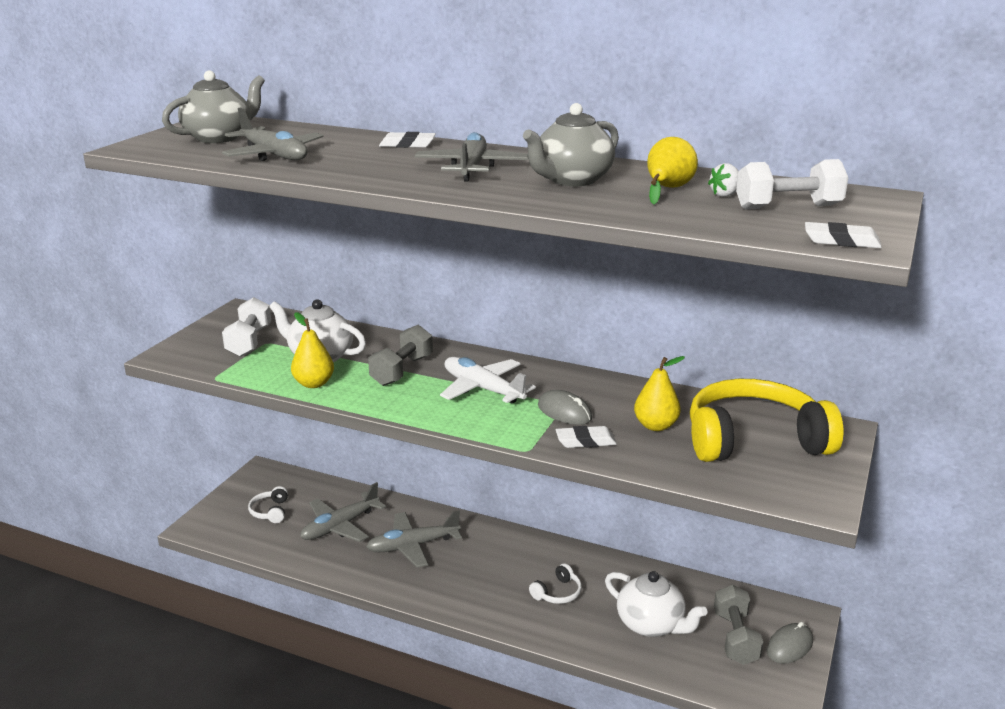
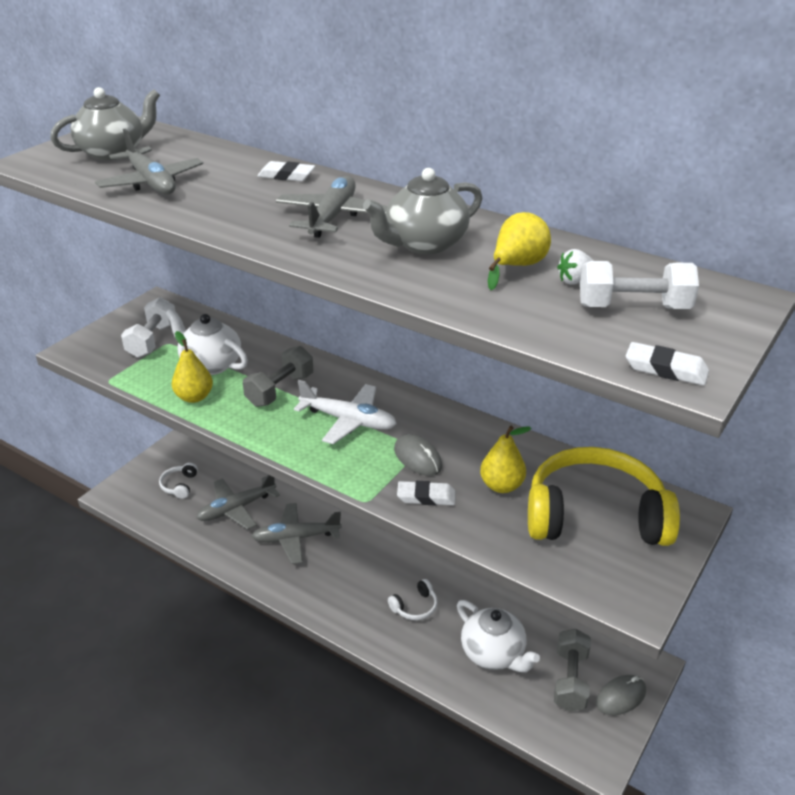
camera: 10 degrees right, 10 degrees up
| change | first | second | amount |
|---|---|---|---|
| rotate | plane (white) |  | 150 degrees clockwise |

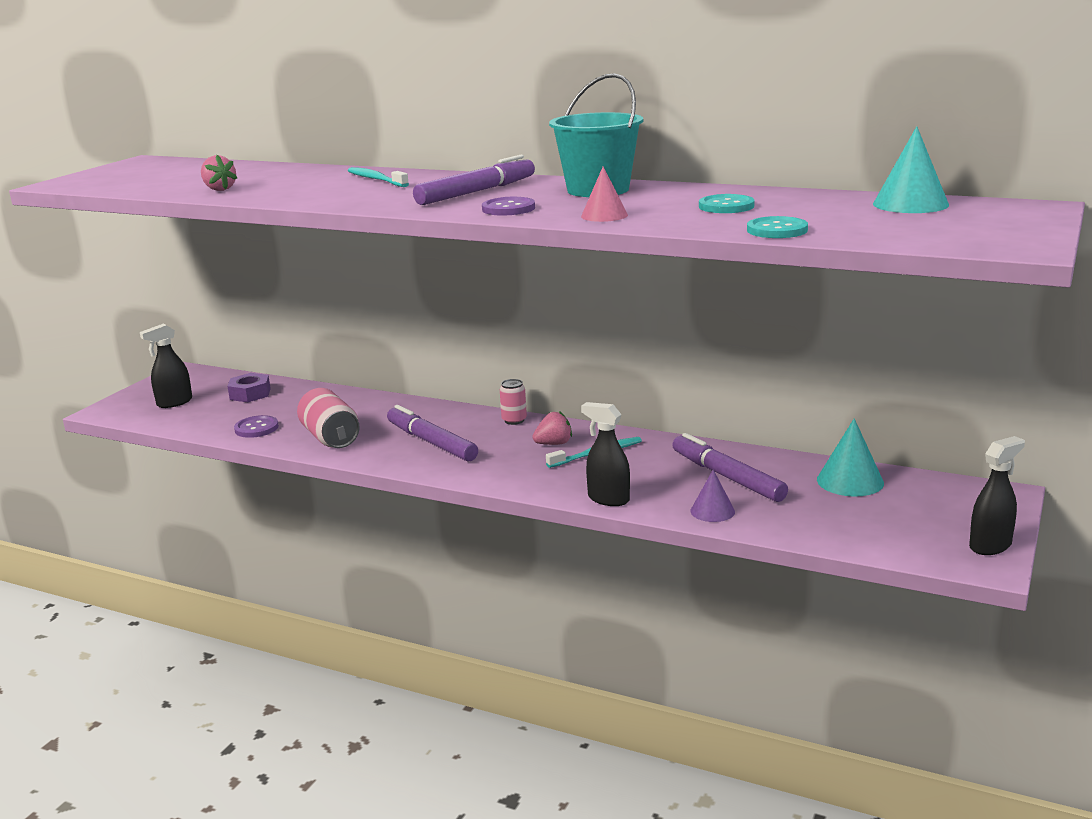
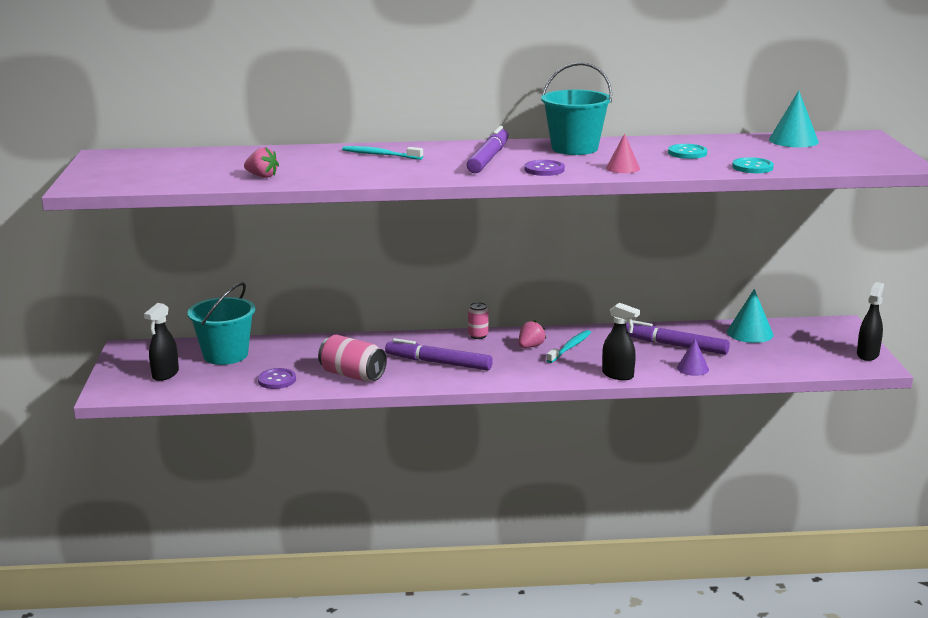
camera: 30 degrees left, 0 degrees up
| change | first | second | amount |
|---|---|---|---|
| replace | nut (purple) | bucket (turquoise) (1st from left) |  |
| rotate | spray bottle (black) (2nd from left) |  | 150 degrees counterclockwise |

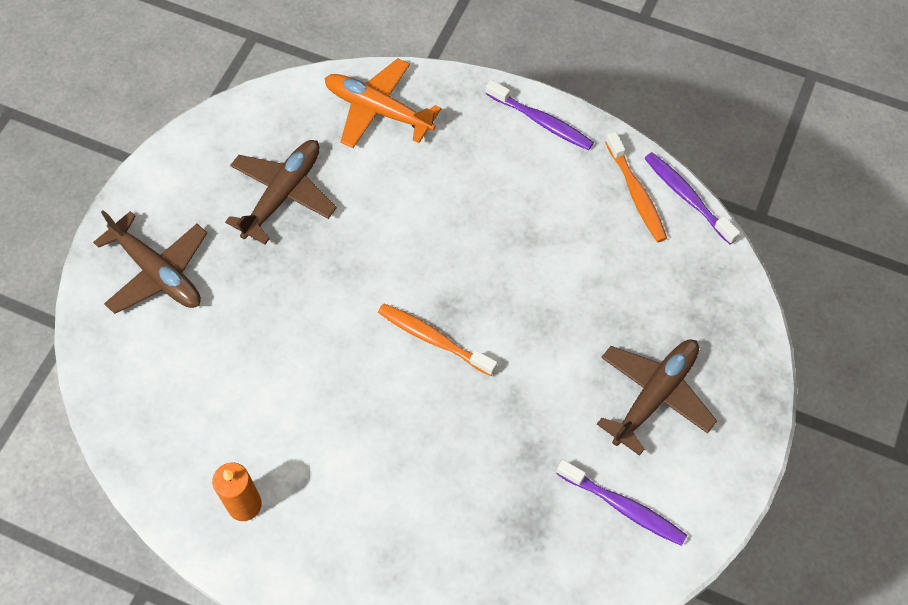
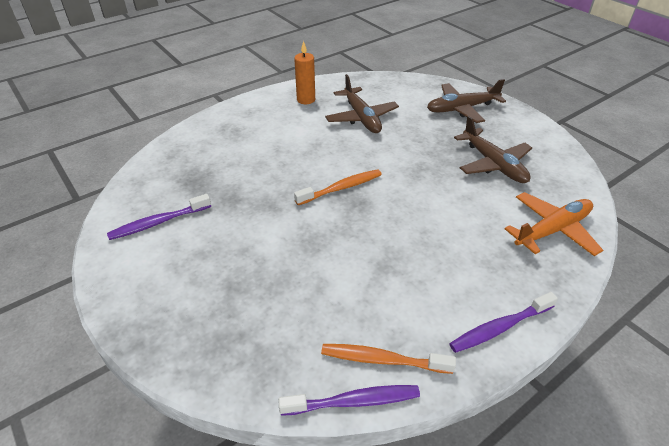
camera: 120 degrees right, 20 degrees down
| change | first | second | amount |
|---|---|---|---|
| move | plane (brown) (3rd from left in the first image) | plane (brown) (1st from left) |  |

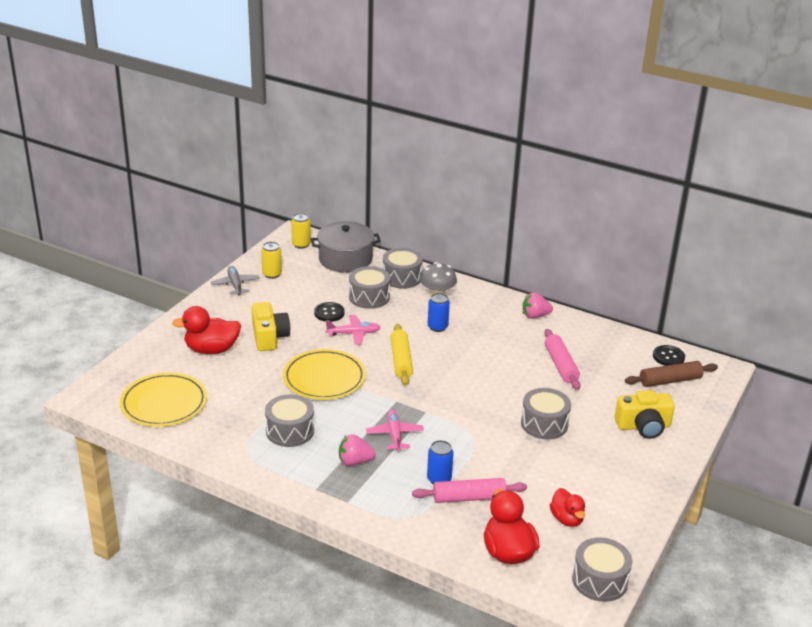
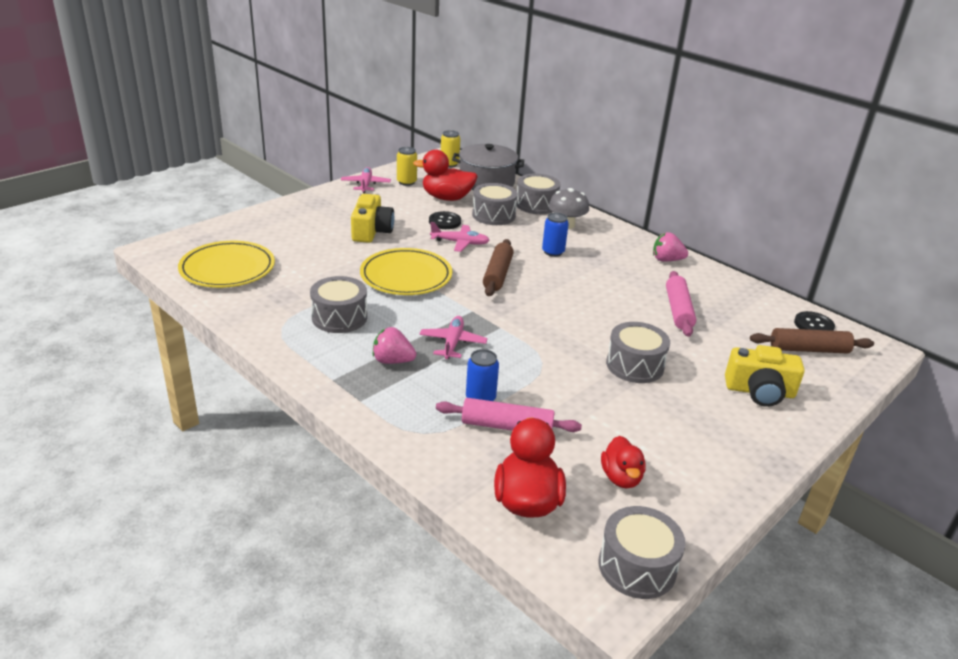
camera: 15 degrees right, 0 degrees up
| change | first | second | amount |
|---|---|---|---|
| move | duck (red) (1st from left) |  |  |
| recolor | plane (grey) | plane (pink) (1st from left) |  |
| recolor | rolling pin (yellow) | rolling pin (brown) (1st from left) |  |

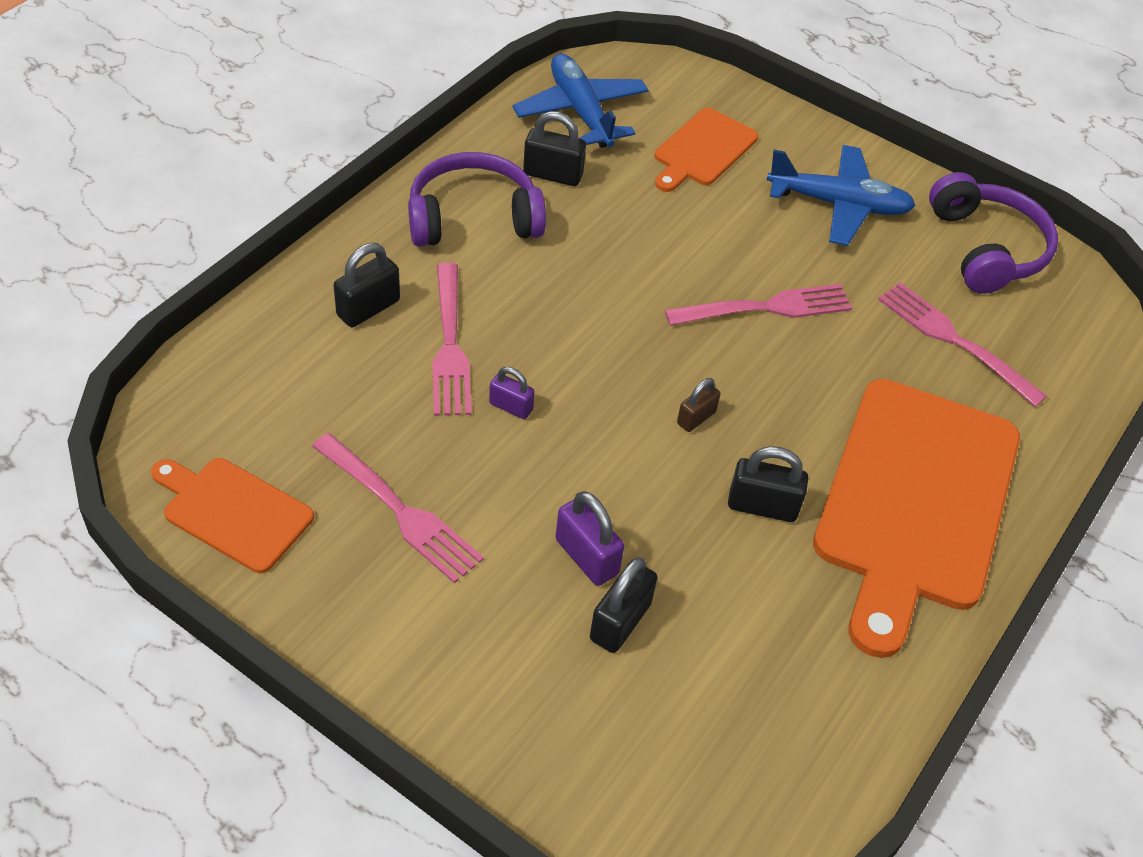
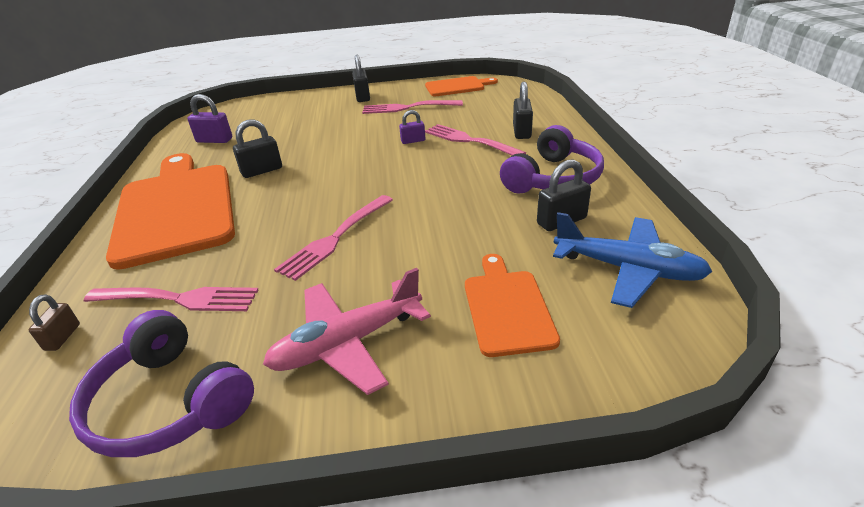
camera: 145 degrees right, 15 degrees down
| change | first | second | amount |
|---|---|---|---|
| move | padlock (purple) (2nd from left in the first image) | padlock (purple) (1st from left) |  |
| move | padlock (black) (3rd from left in the first image) | padlock (black) (2nd from left) |  |
| move | padlock (brown) |  |  |
| recolor | plane (blue) (2nd from left) | plane (pink) |  |

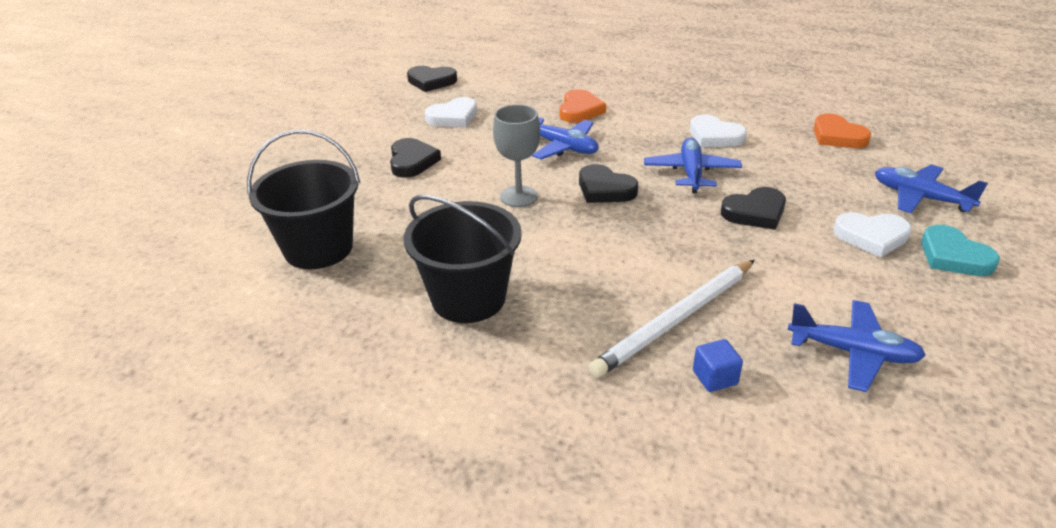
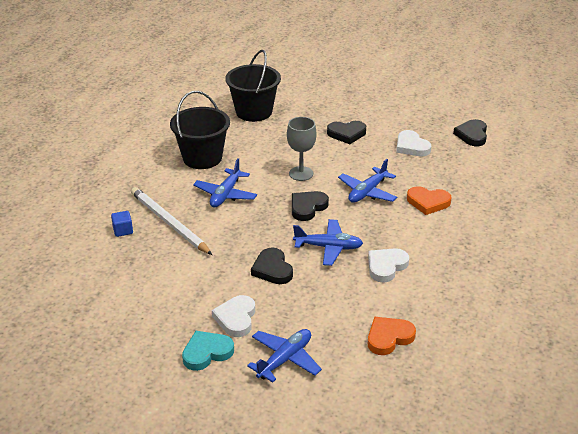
camera: 90 degrees right, 0 degrees up
| change | first | second | amount |
|---|---|---|---|
| move | plane (blue) (3rd from left in the first image) | plane (blue) (1st from left) |  |

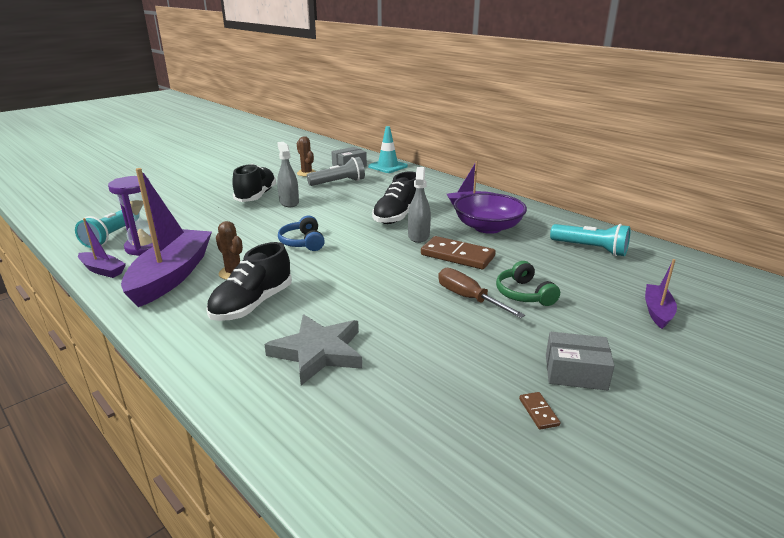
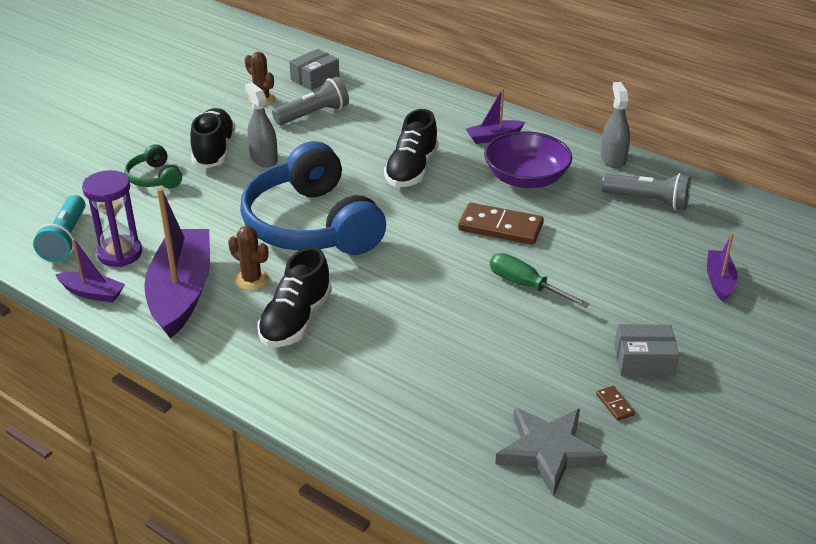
camera: 10 degrees left, 10 degrees up
| change | first | second | amount |
|---|---|---|---|
| delete | traffic cone (turquoise) |  |  |
| move | star (grey) |  |  |
| move | spray bottle (grey) (2nd from left) |  |  |
| move | headphones (green) |  |  |
| recolor | screwdriver (brown) | screwdriver (green) |  |
| recolor | flashlight (turquoise) (2nd from left) | flashlight (grey) (2nd from left) |  |
| resize | headphones (blue) |  | x2.34 |

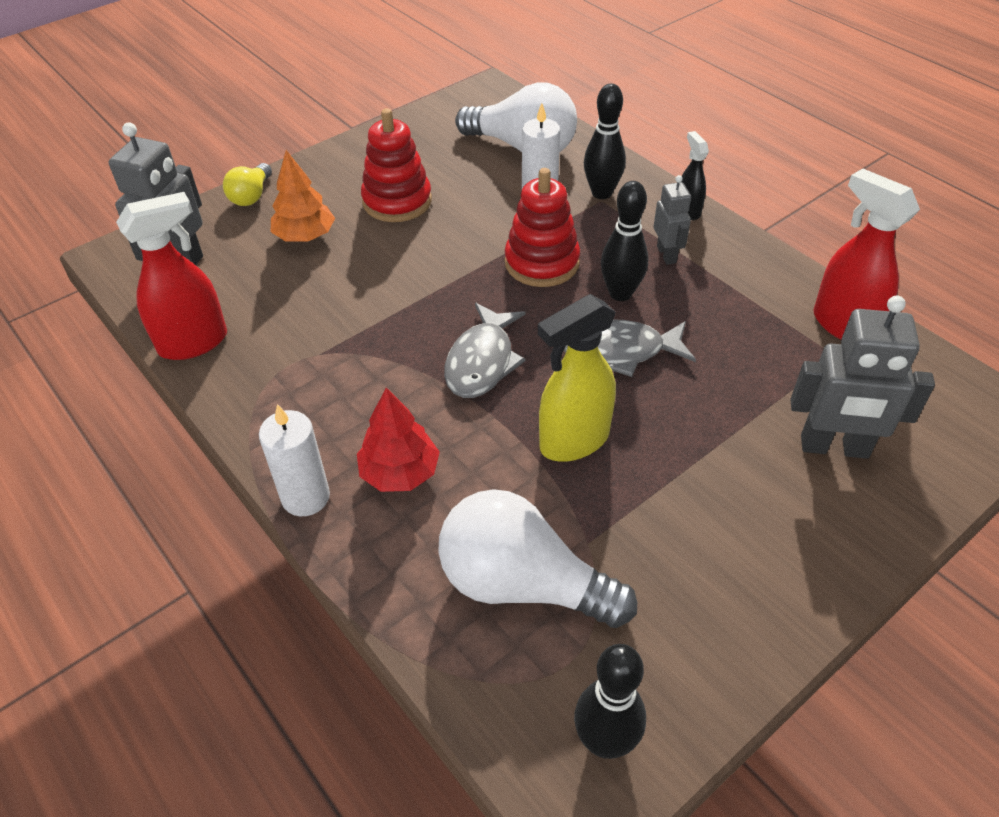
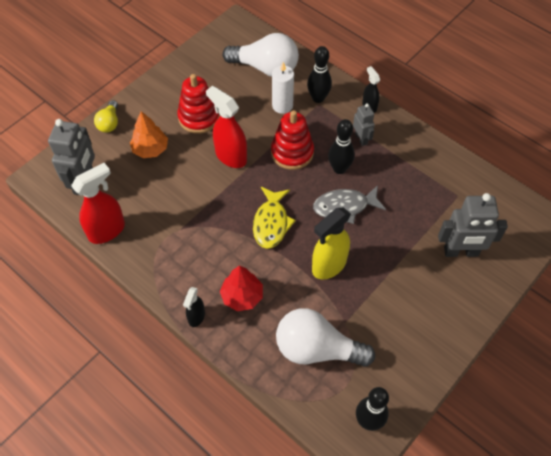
camera: 10 degrees left, 10 degrees up
| change | first | second | amount |
|---|---|---|---|
| move | spray bottle (red) (2nd from left) |  |  |
| replace | candle (white) (1st from left) | spray bottle (black) (1st from left) |  |
| recolor | fish (grey) (1st from left) | fish (yellow) |  |

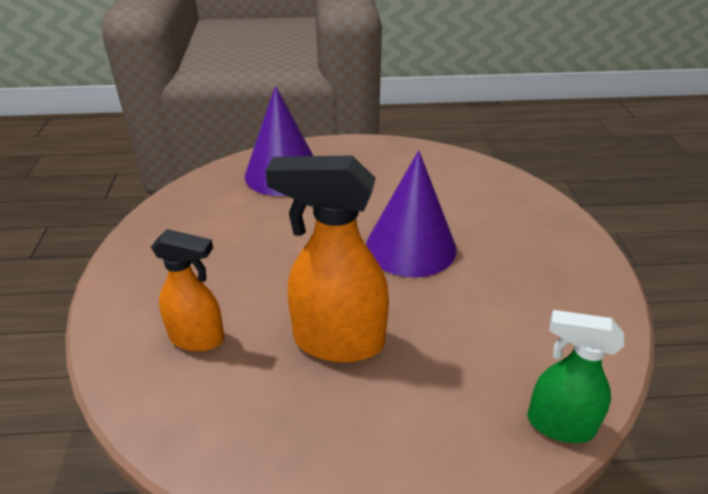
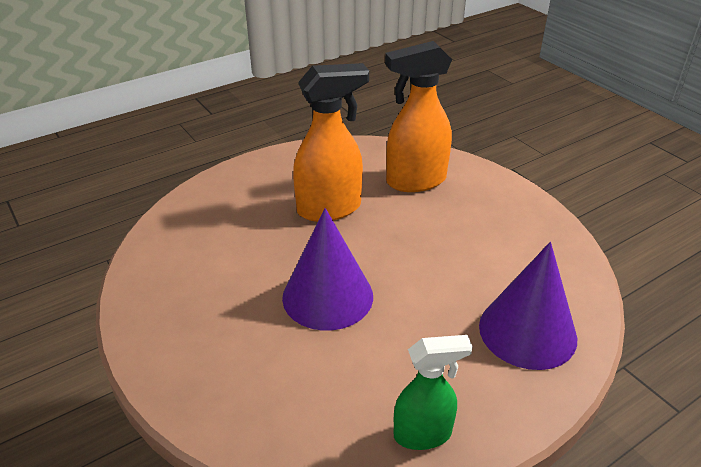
camera: 150 degrees right, 0 degrees up
| change | first | second | amount |
|---|---|---|---|
| move | spray bottle (green) |  |  |
| resize | spray bottle (orange) (1st from left in the first image) | spray bottle (orange) (2nd from left) | x1.59 |

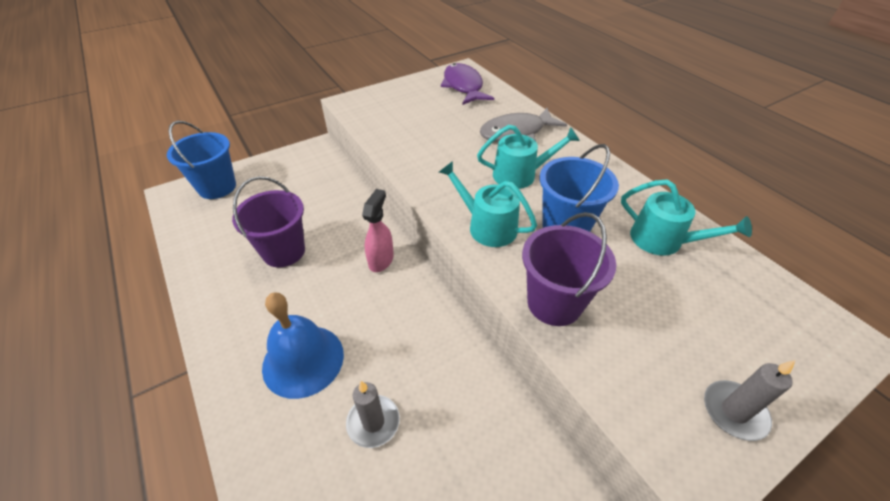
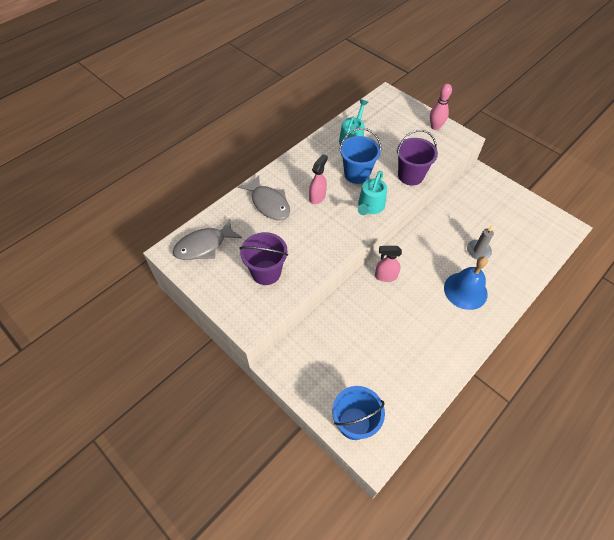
camera: 105 degrees left, 10 degrees up
| change | first | second | amount |
|---|---|---|---|
| move | bucket (purple) (1st from left) |  |  |
| replace | watering can (turquoise) (2nd from left) | spray bottle (pink) (1st from left) |  |
| replace | candle (grey) (2nd from left) | bowling pin (pink) |  |
| recolor | fish (purple) | fish (grey) (1st from left) |  |

